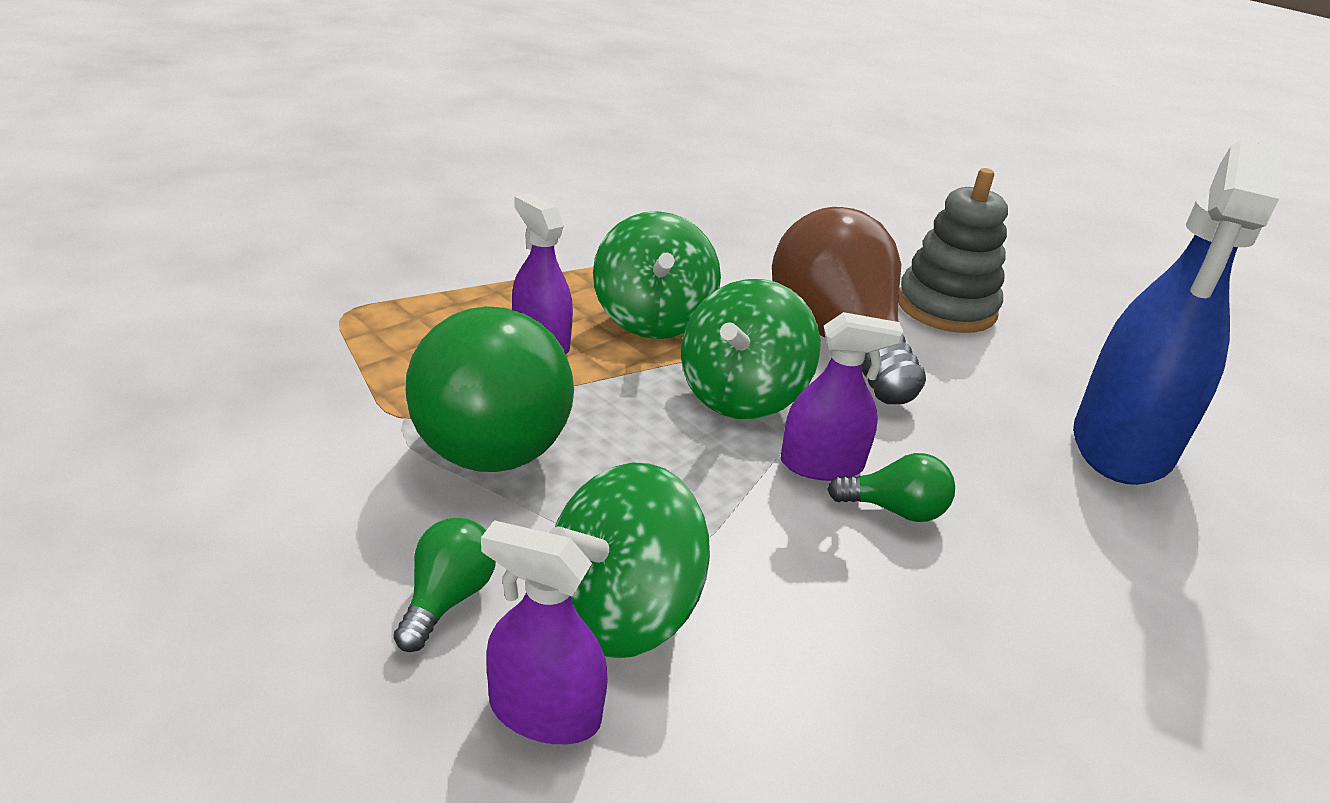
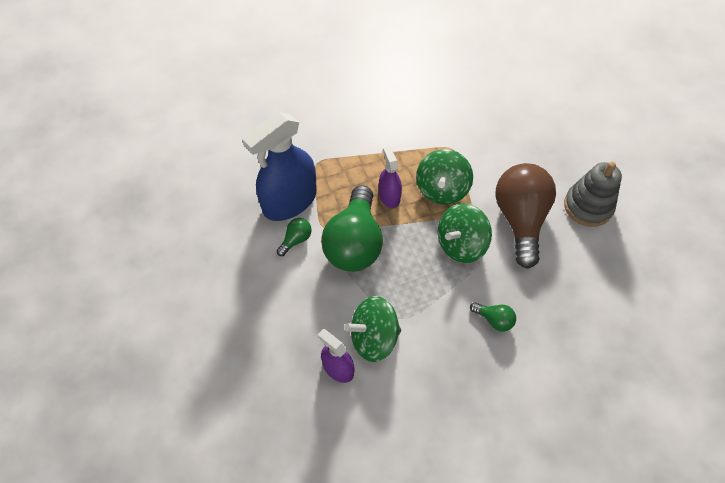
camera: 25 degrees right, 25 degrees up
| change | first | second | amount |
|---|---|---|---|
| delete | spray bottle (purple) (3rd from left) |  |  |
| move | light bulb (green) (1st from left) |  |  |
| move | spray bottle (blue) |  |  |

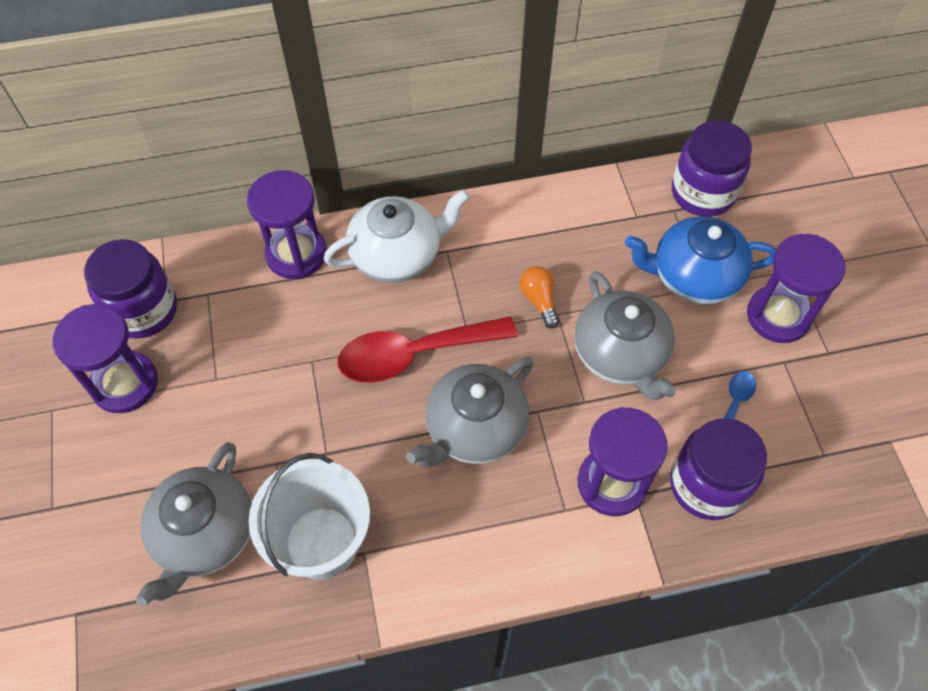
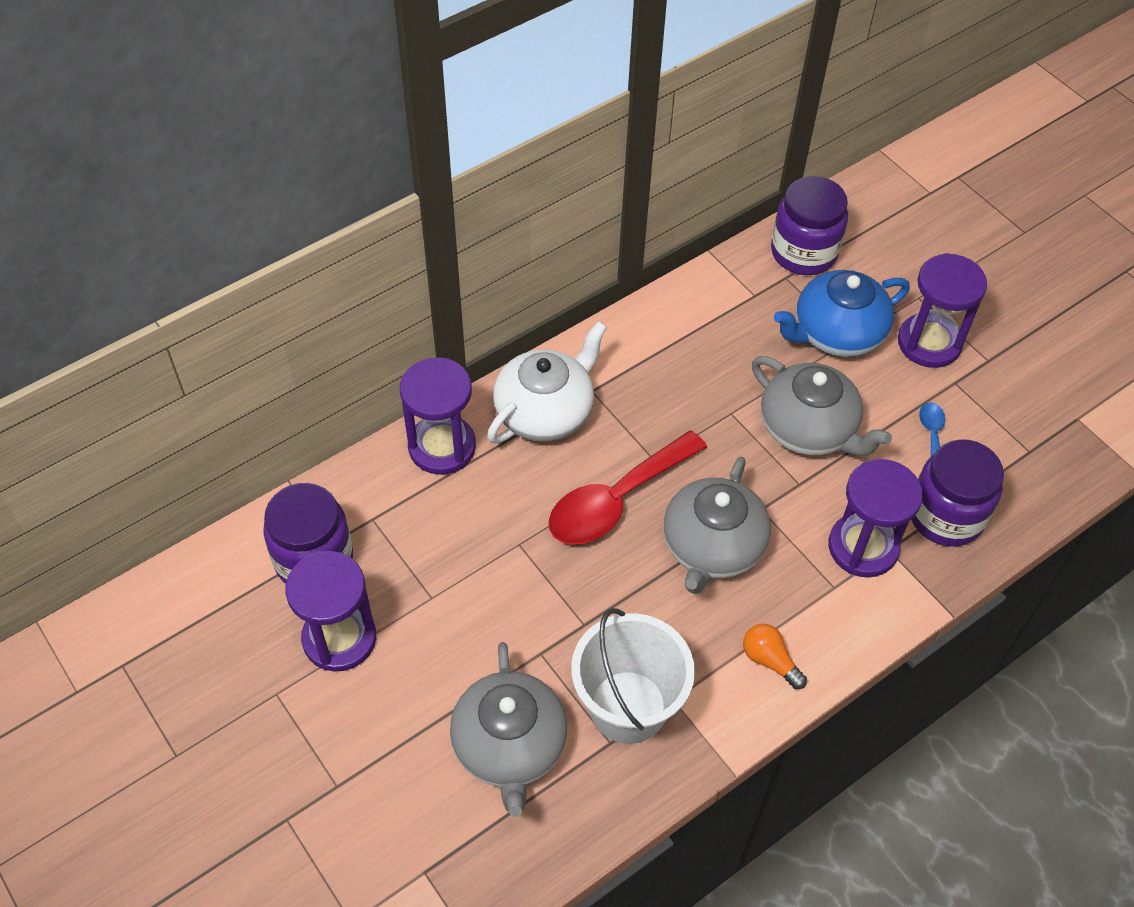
camera: 25 degrees left, 5 degrees down
| change | first | second | amount |
|---|---|---|---|
| move | light bulb (orange) |  |  |

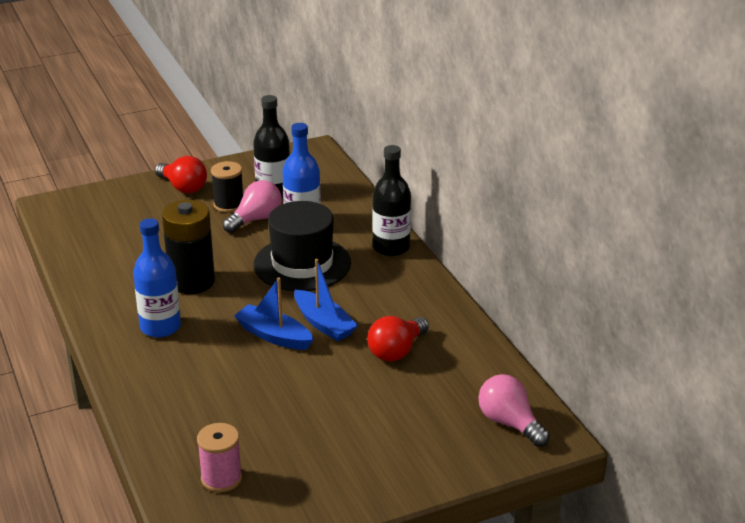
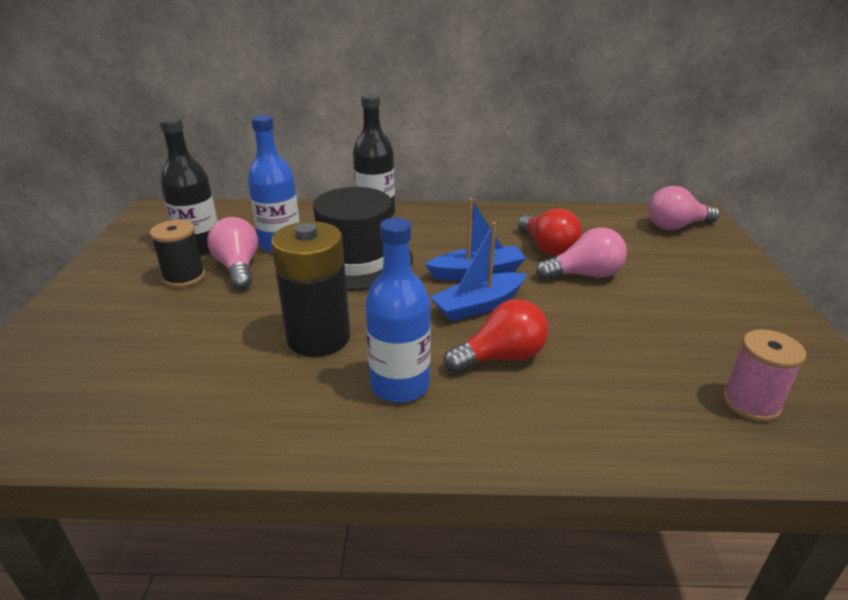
camera: 65 degrees left, 0 degrees up
| change | first | second | amount |
|---|---|---|---|
| insert |  | light bulb (pink) (2nd from left) |  |
| move | light bulb (red) (1st from left) |  |  |

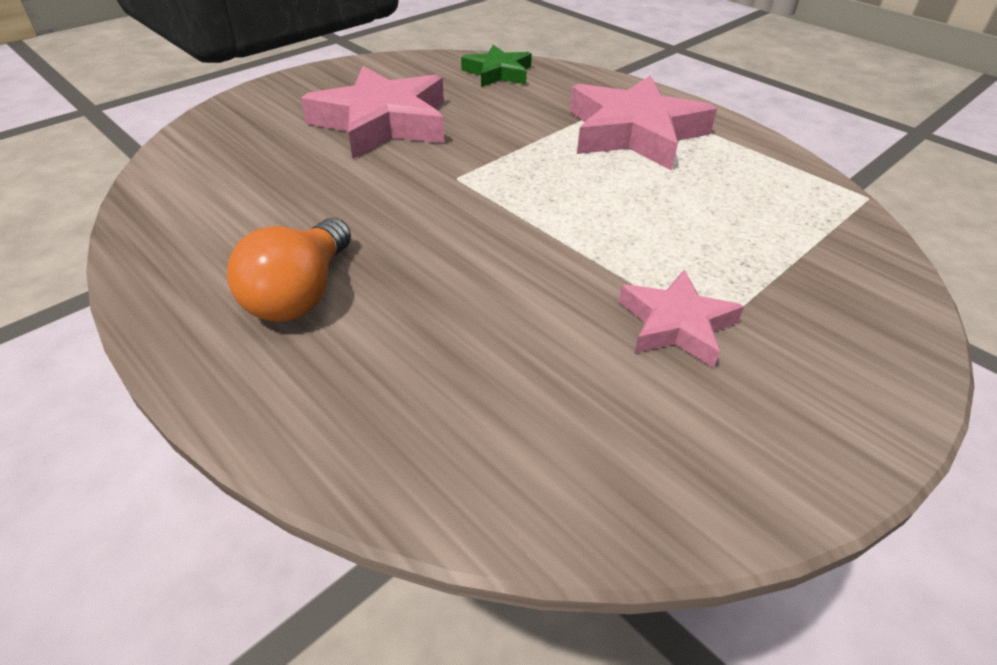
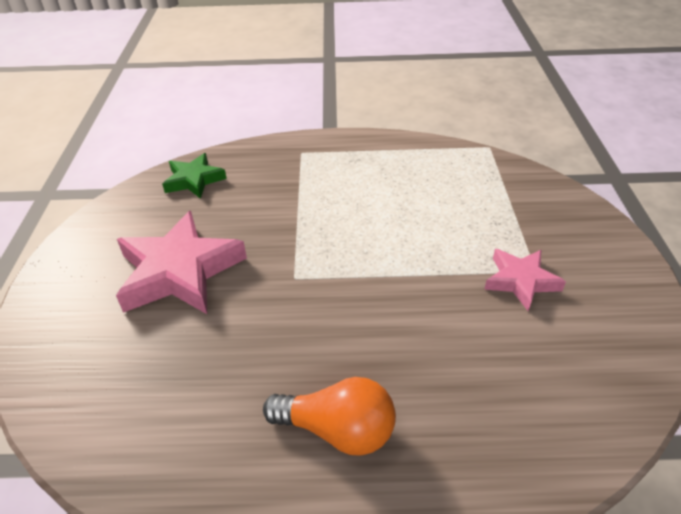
camera: 45 degrees left, 0 degrees up
| change | first | second | amount |
|---|---|---|---|
| delete | star (pink) (2nd from left) |  |  |
| rotate | light bulb (orange) |  | 45 degrees counterclockwise |

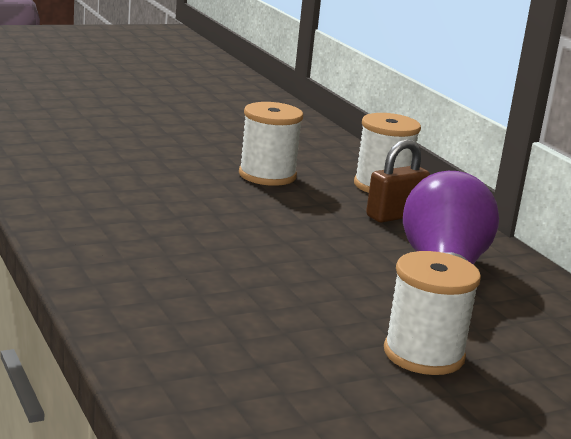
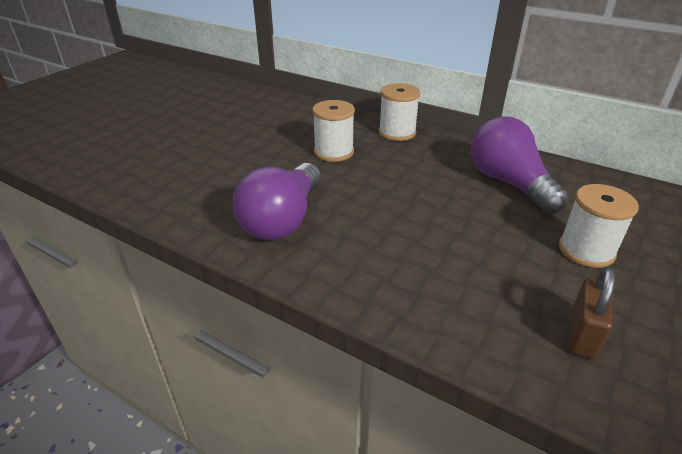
camera: 30 degrees left, 15 degrees up
| change | first | second | amount |
|---|---|---|---|
| insert |  | light bulb (purple) (1st from left) |  |
| move | padlock (brown) |  |  |

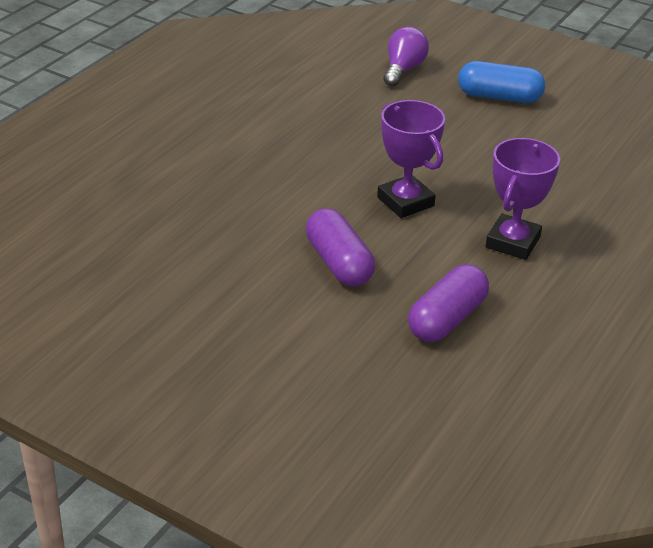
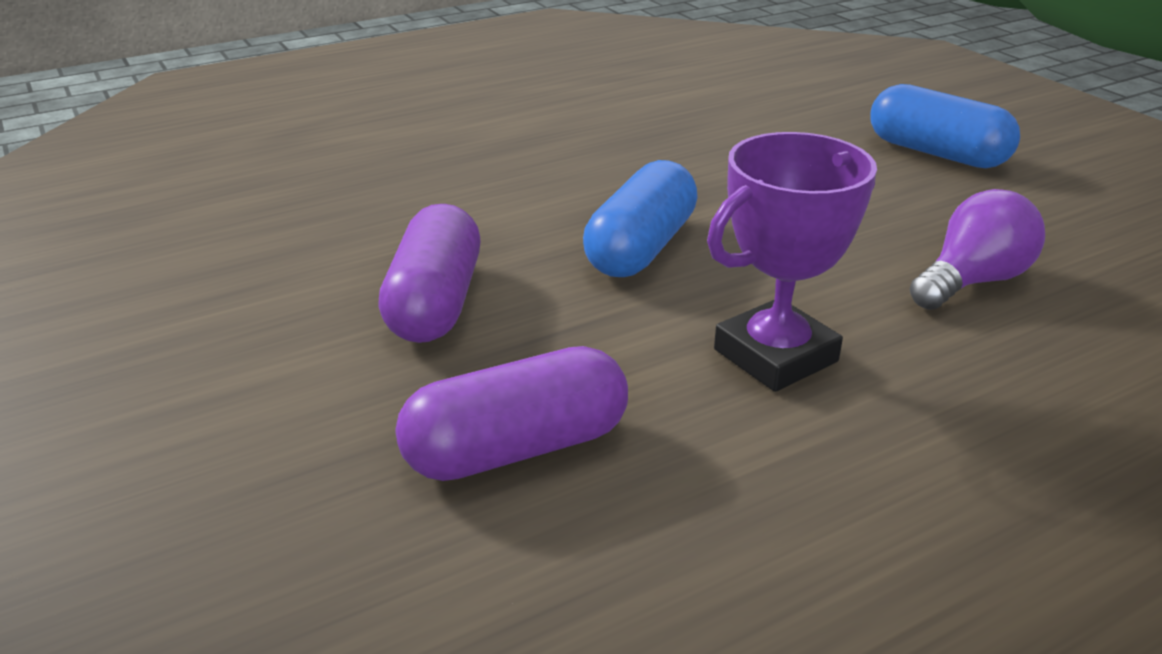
camera: 30 degrees right, 5 degrees down
| change | first | second | amount |
|---|---|---|---|
| move | light bulb (purple) |  |  |
| replace | trophy (purple) (1st from left) | capsule (blue) (1st from left) |  |

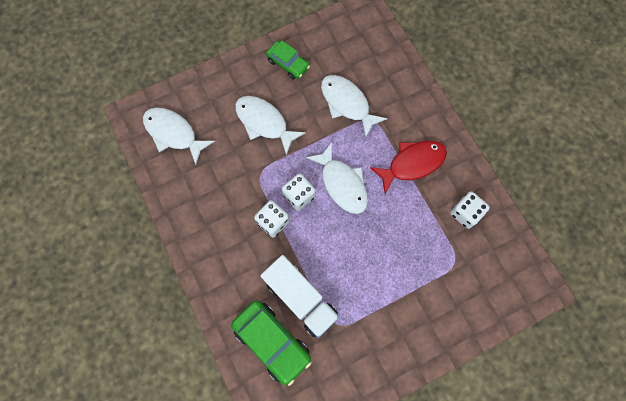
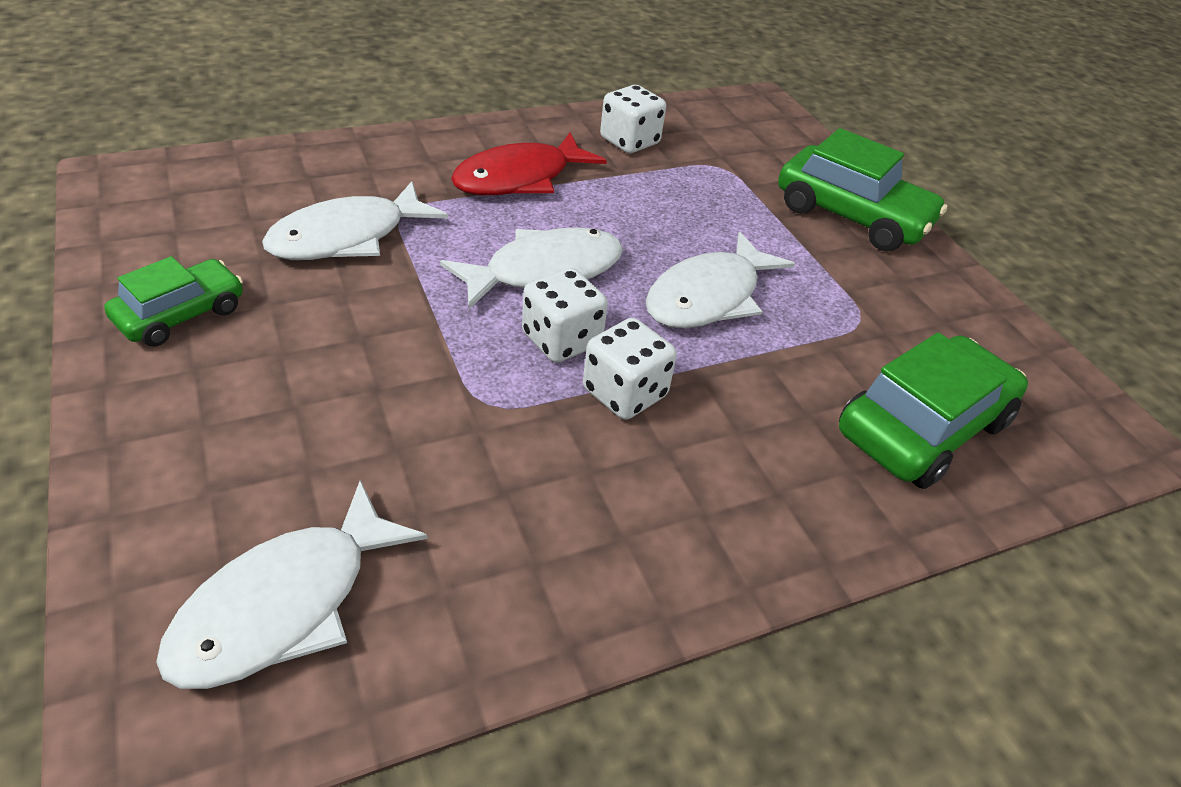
camera: 90 degrees left, 30 degrees down
| change | first | second | amount |
|---|---|---|---|
| delete | truck (white) |  |  |
| insert |  | car (green) (2nd from left) |  |
| move | fish (white) (2nd from left in the first image) | fish (white) (4th from left) |  |
| rotate | fish (red) |  | 105 degrees counterclockwise |

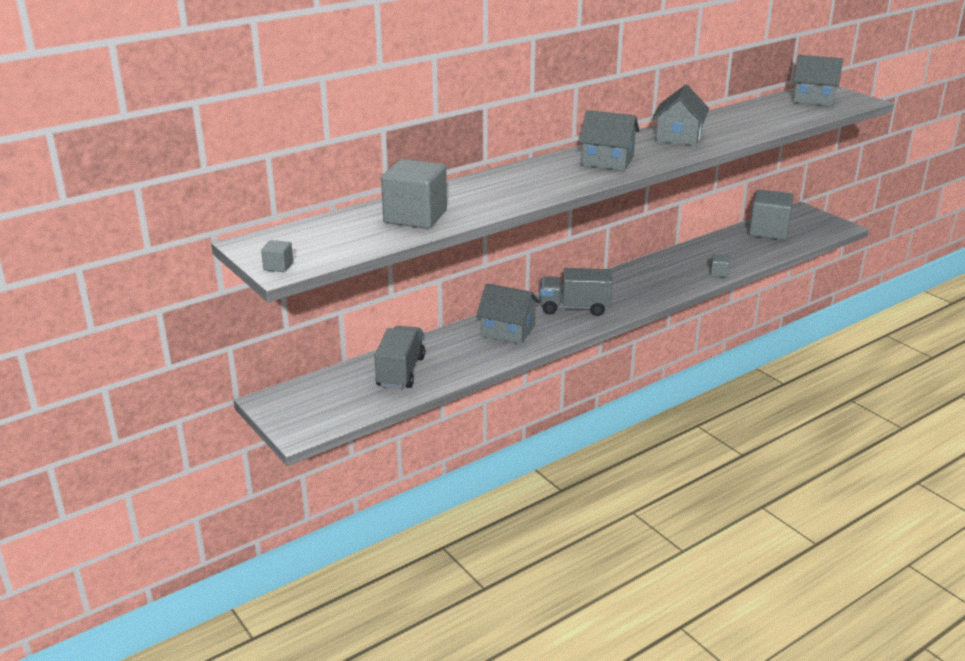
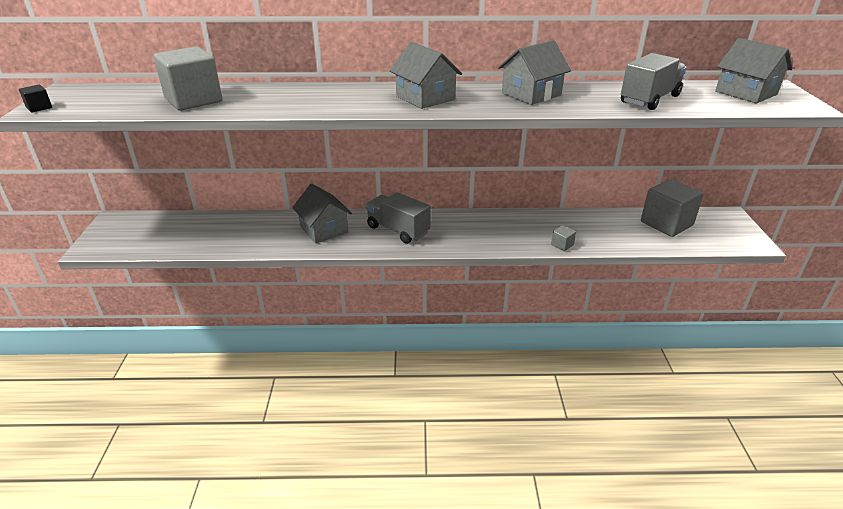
camera: 35 degrees right, 5 degrees up
| change | first | second | amount |
|---|---|---|---|
| move | truck (grey) (1st from left in the first image) | truck (grey) (2nd from left) |  |
| recolor | cube (grey) (1st from left) | cube (black) |  |

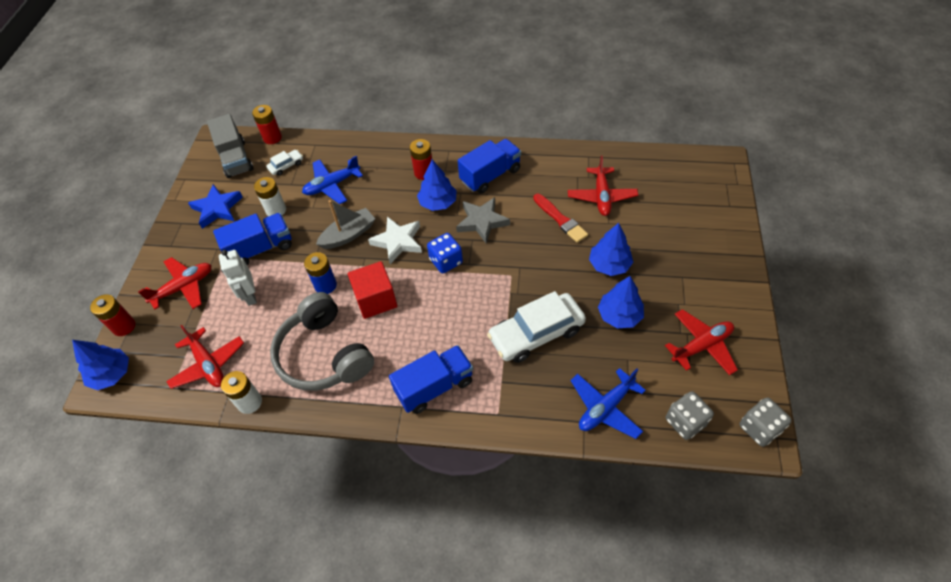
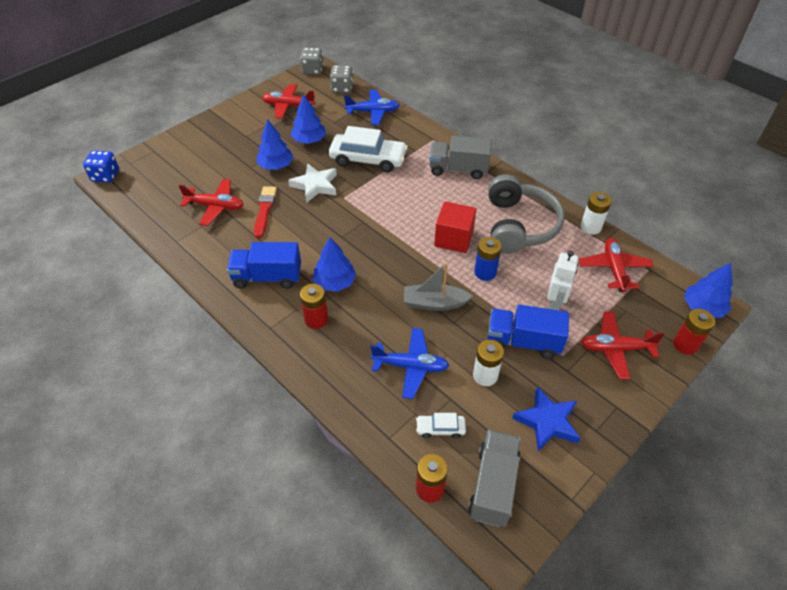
camera: 145 degrees left, 5 degrees down
| change | first | second | amount |
|---|---|---|---|
| delete | star (grey) |  |  |
| move | star (white) |  |  |
| move | dice (blue) |  |  |
| recolor | truck (blue) (2nd from left) | truck (grey) (1st from left) |  |
| rotate | plane (red) (3rd from left in the first image) | plane (red) (1st from left) | 60 degrees clockwise |

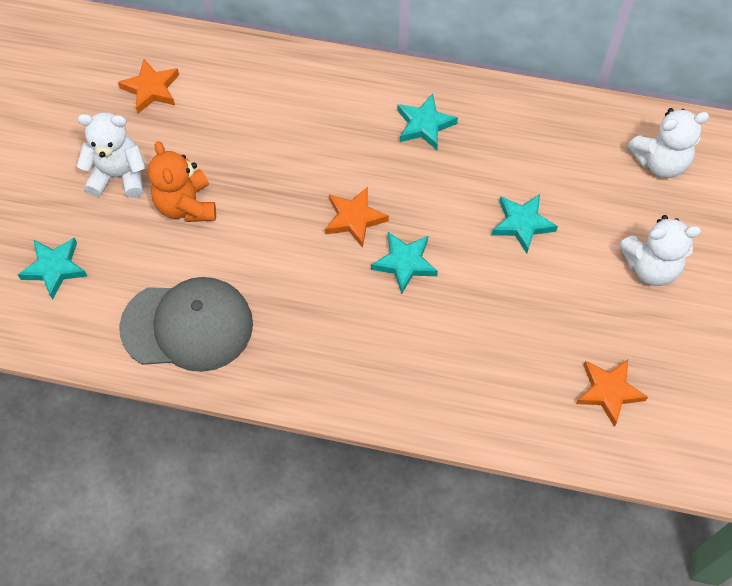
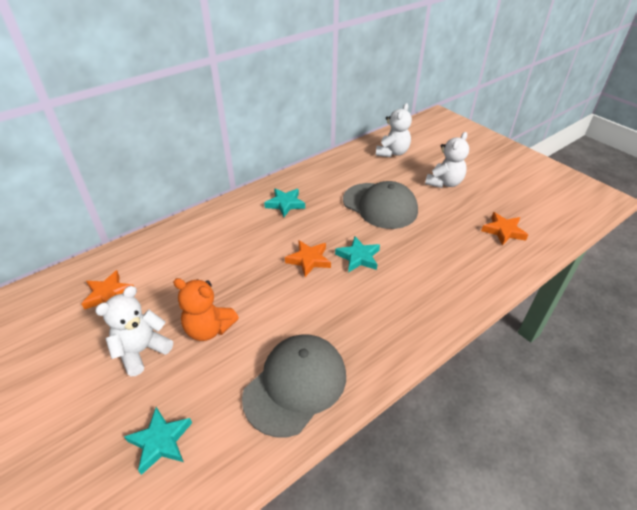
camera: 50 degrees left, 20 degrees down
| change | first | second | amount |
|---|---|---|---|
| replace | star (turquoise) (4th from left) | cap (grey) (2nd from left) |  |

